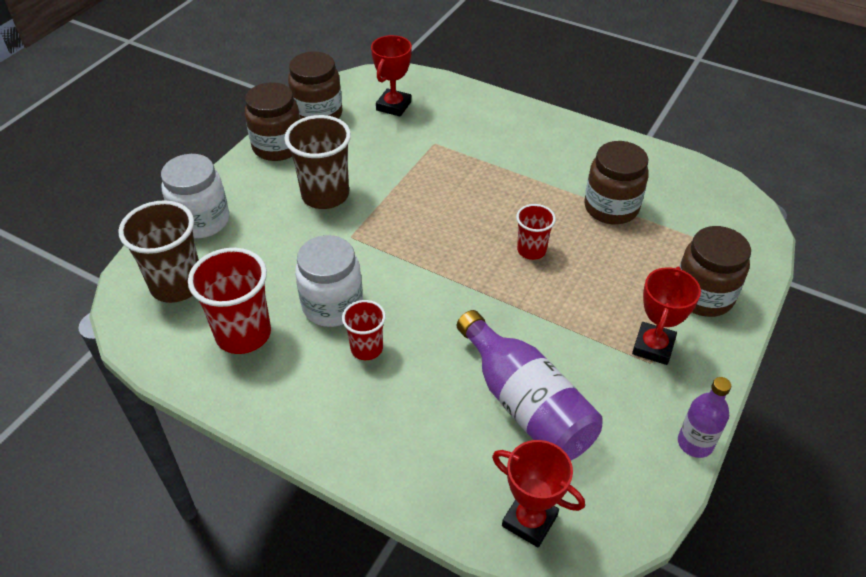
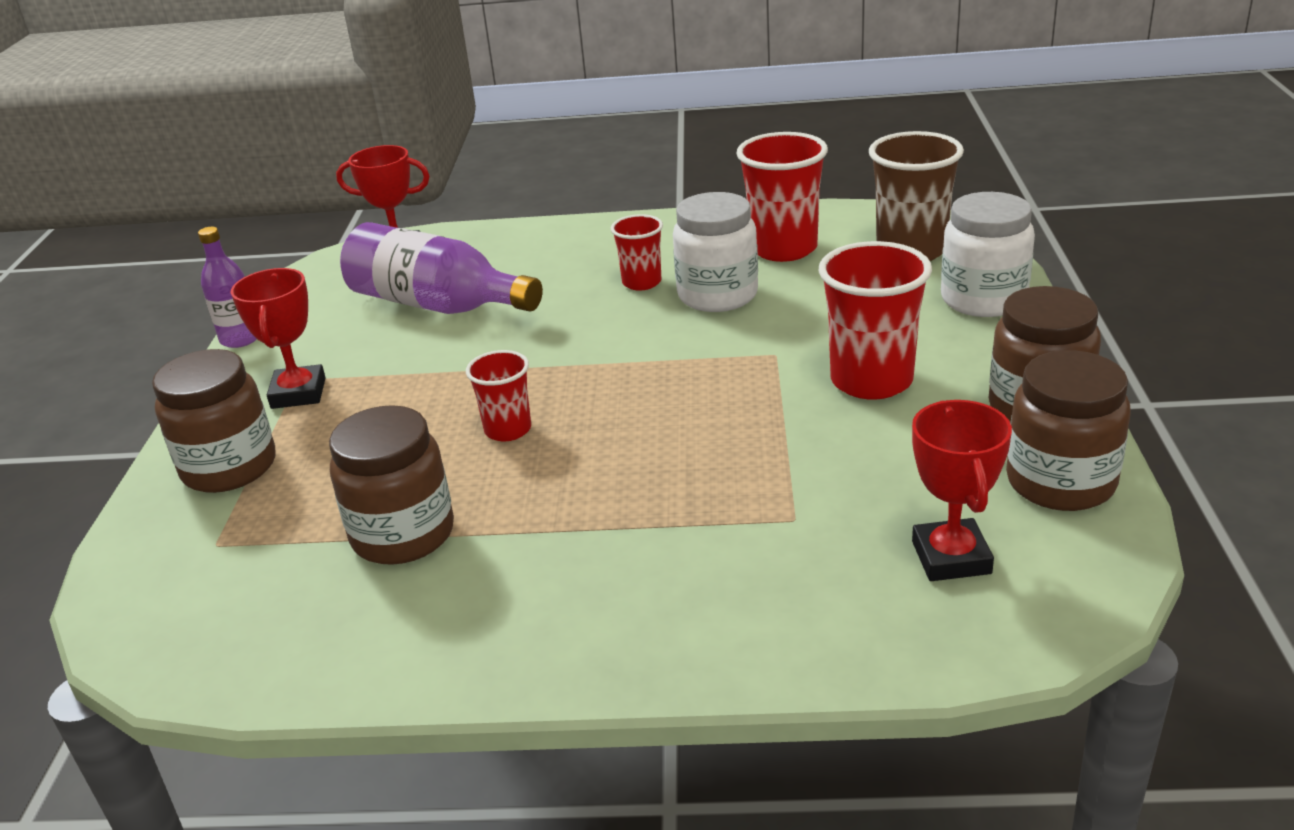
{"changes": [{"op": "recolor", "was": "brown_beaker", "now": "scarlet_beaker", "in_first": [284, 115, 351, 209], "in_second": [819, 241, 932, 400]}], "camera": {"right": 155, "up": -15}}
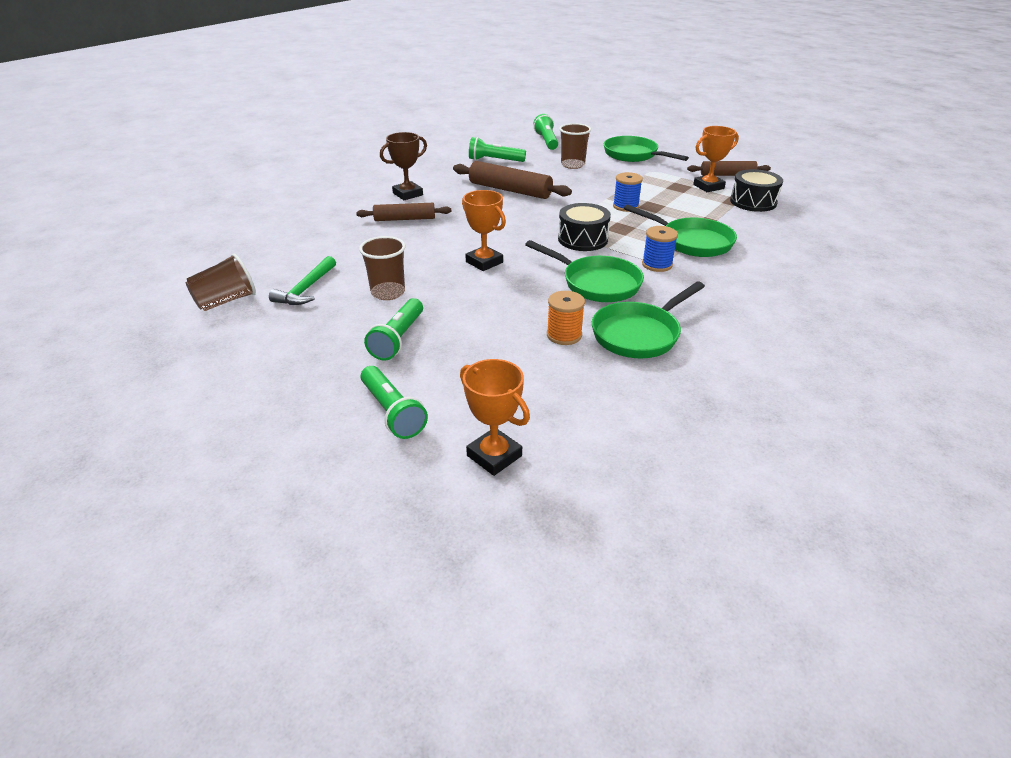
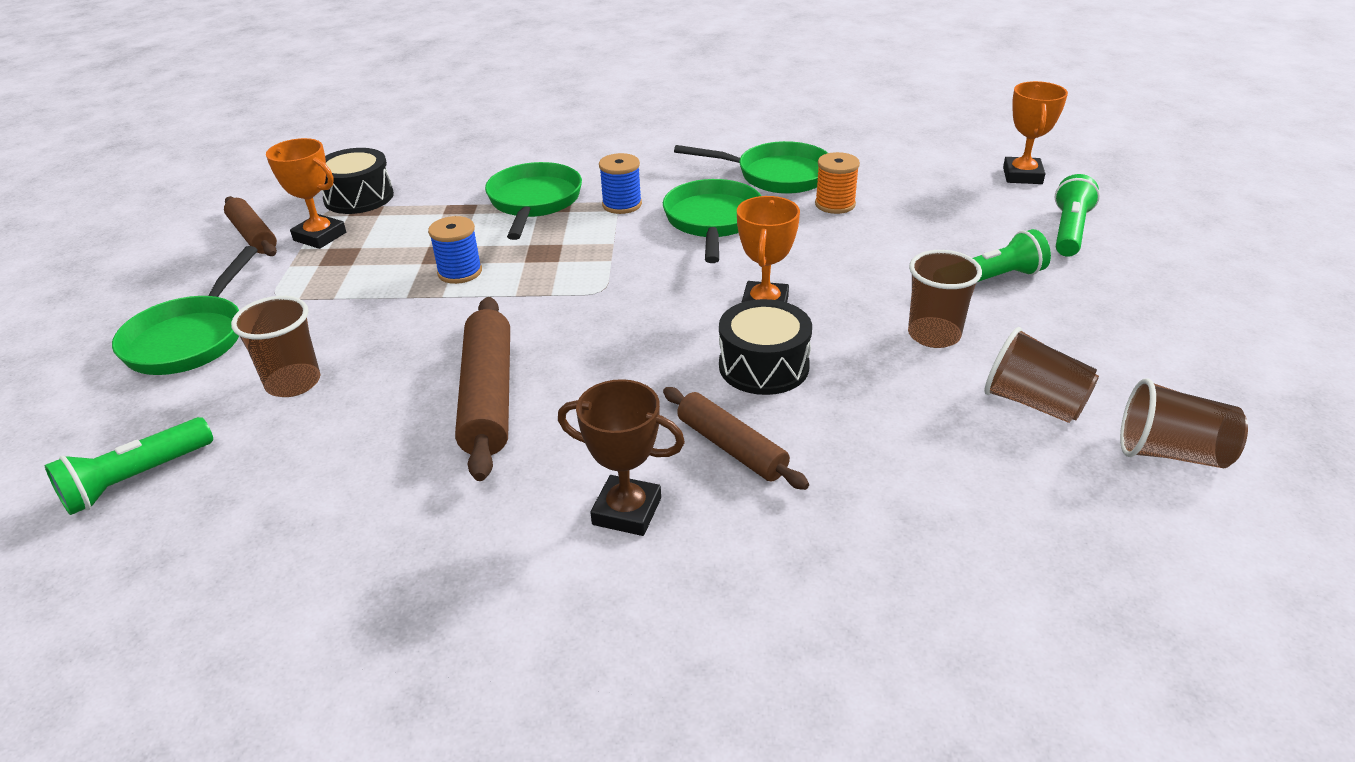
{"changes": [{"op": "move", "was": "jet-black_drum", "in_first": [558, 203, 611, 251], "in_second": [719, 299, 812, 395]}, {"op": "replace", "was": "leaf-green_carpenter's_hammer", "now": "brown_beaker", "in_first": [269, 256, 336, 305], "in_second": [984, 327, 1099, 423]}, {"op": "delete", "was": "leaf-green_torch", "in_first": [469, 137, 526, 162]}], "camera": {"right": -125, "up": 0}}
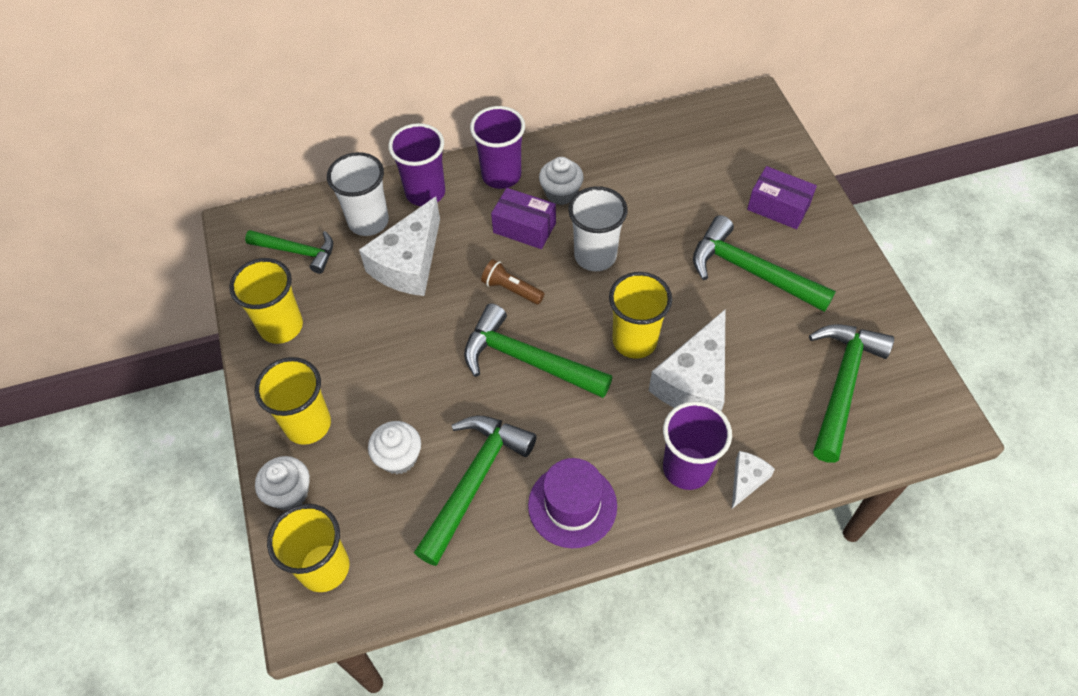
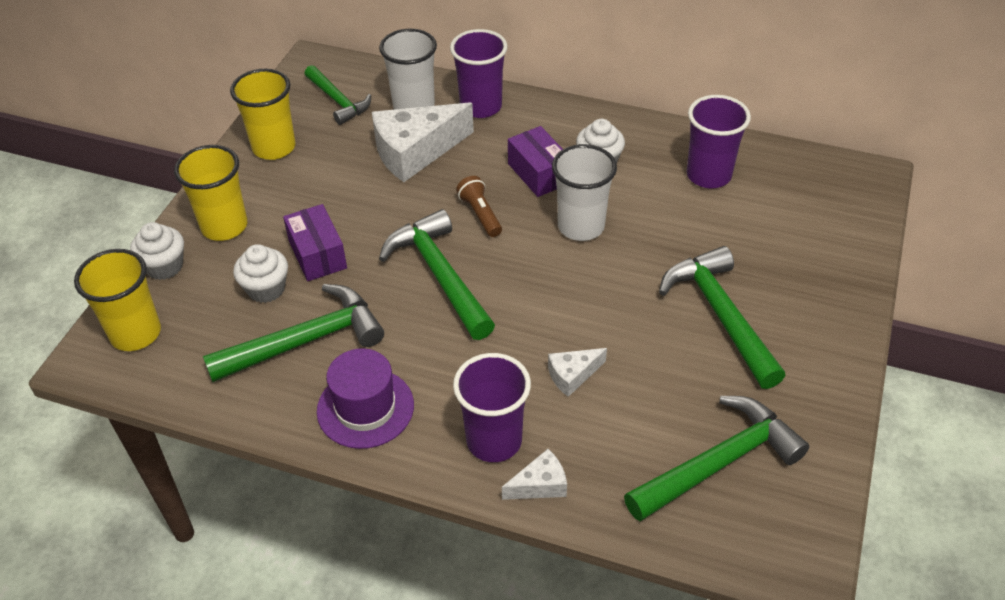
{"changes": [{"op": "move", "was": "royal_purple_package", "in_first": [747, 166, 817, 229], "in_second": [283, 204, 347, 281]}, {"op": "resize", "was": "pure_white_cheese_wedge", "in_first": [649, 310, 725, 411], "in_second": [548, 348, 607, 397], "ratio": 0.49}, {"op": "move", "was": "royal_purple_beaker", "in_first": [470, 106, 525, 189], "in_second": [686, 95, 751, 188]}, {"op": "delete", "was": "golden_beaker", "in_first": [609, 272, 672, 359]}], "camera": {"right": 35, "up": -10}}
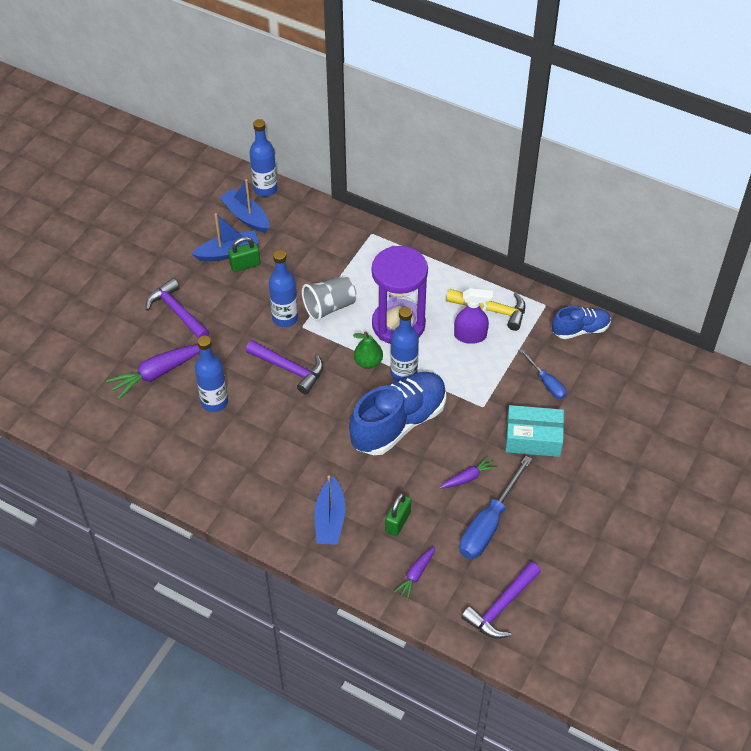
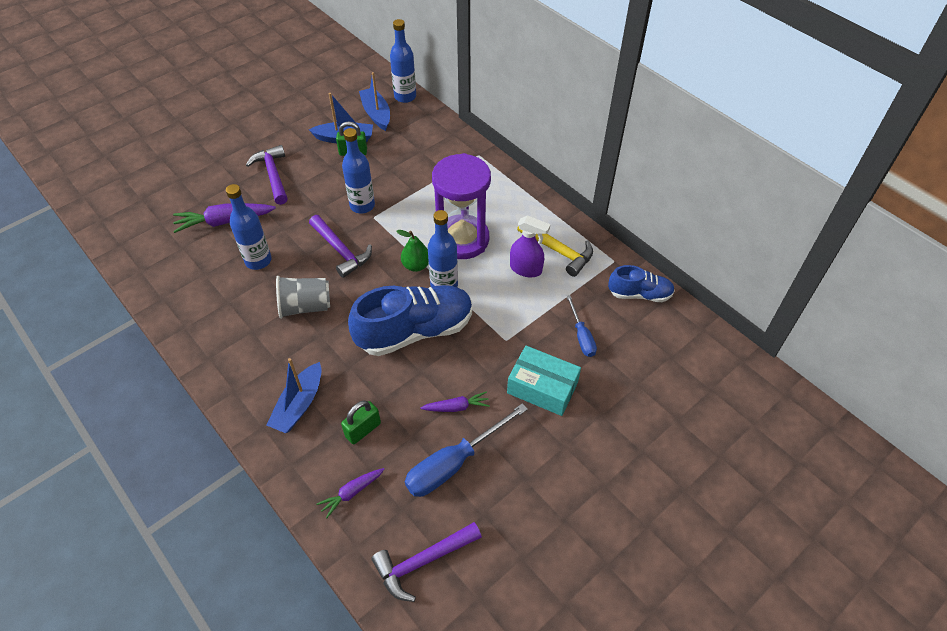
{"changes": [{"op": "move", "was": "ash-grey_beaker", "in_first": [302, 275, 357, 321], "in_second": [276, 276, 330, 319]}], "camera": {"right": 20, "up": 0}}
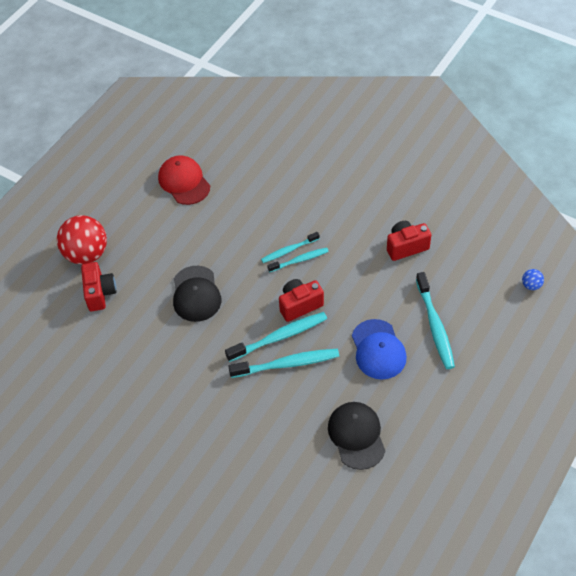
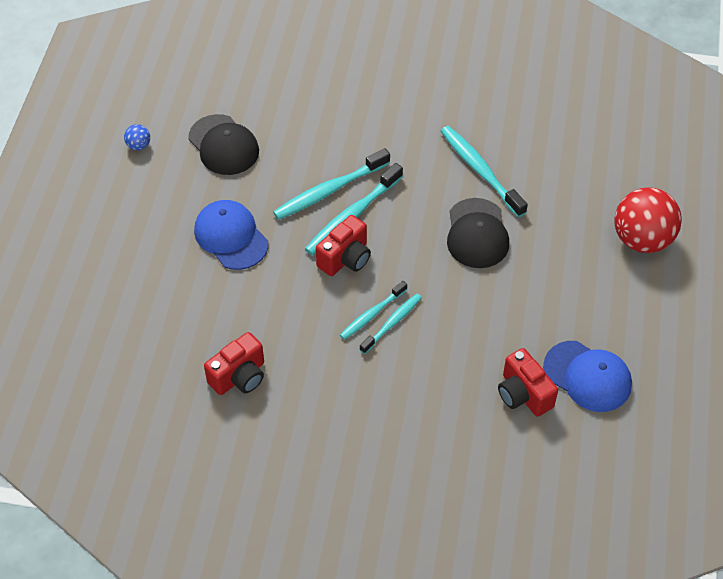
{"changes": [{"op": "move", "was": "royal_blue_play_ball", "in_first": [522, 269, 544, 290], "in_second": [124, 124, 150, 150]}, {"op": "move", "was": "turquoise_tooth_brush", "in_first": [416, 272, 455, 369], "in_second": [441, 126, 528, 217]}, {"op": "rotate", "was": "jet-black_peaked_cap", "in_first": [173, 266, 221, 322], "in_second": [447, 198, 509, 268], "clockwise": -150}, {"op": "move", "was": "scarlet_compact_camera", "in_first": [81, 262, 116, 311], "in_second": [498, 348, 558, 417]}, {"op": "recolor", "was": "scarlet_peaked_cap", "now": "royal_blue_peaked_cap", "in_first": [158, 156, 210, 205], "in_second": [543, 341, 632, 412]}], "camera": {"right": 155, "up": 0}}
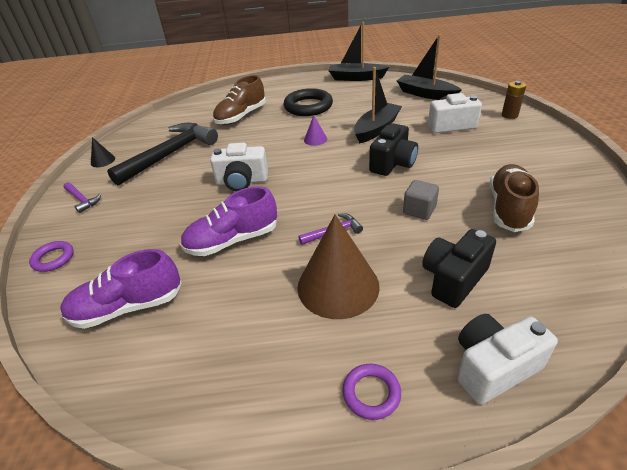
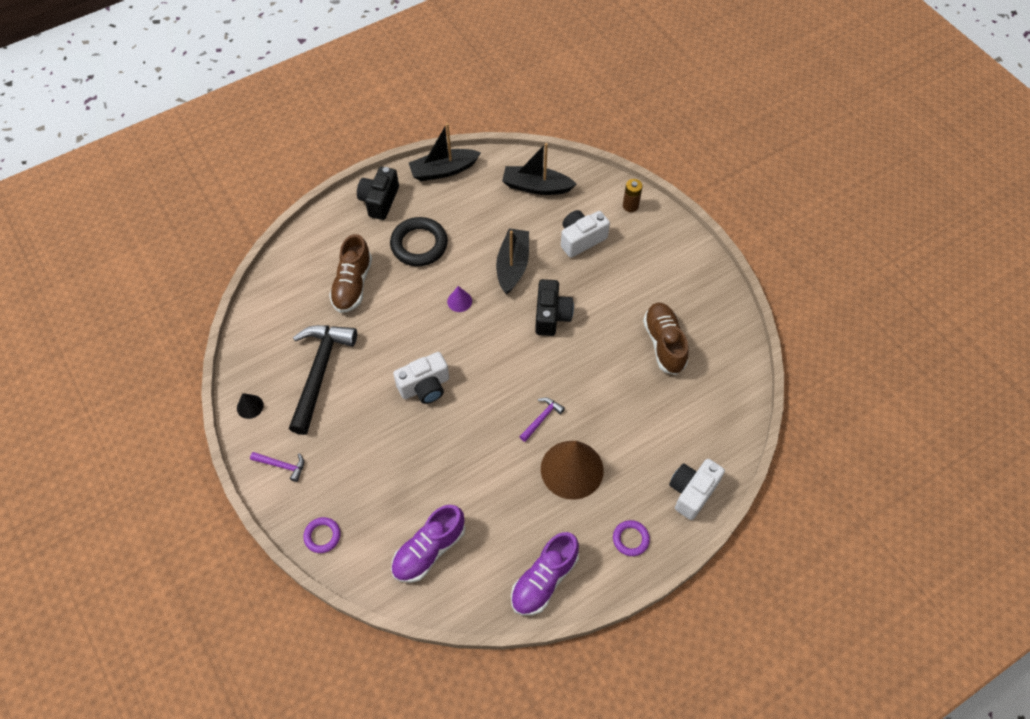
{"changes": [{"op": "move", "was": "jet-black_compact_camera", "in_first": [422, 229, 496, 308], "in_second": [357, 166, 399, 220]}, {"op": "move", "was": "royal_purple_lace-up_shoe", "in_first": [180, 186, 277, 256], "in_second": [511, 532, 579, 616]}, {"op": "delete", "was": "ash-grey_solid_cube", "in_first": [403, 180, 439, 220]}], "camera": {"right": -30, "up": 20}}
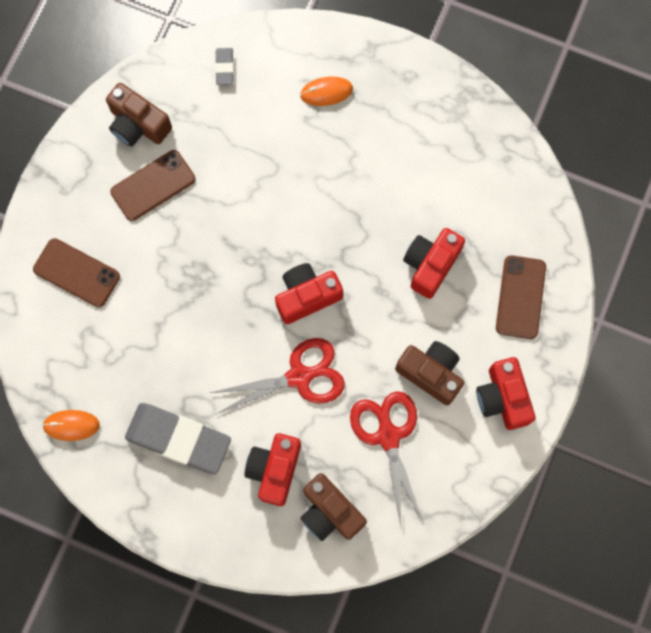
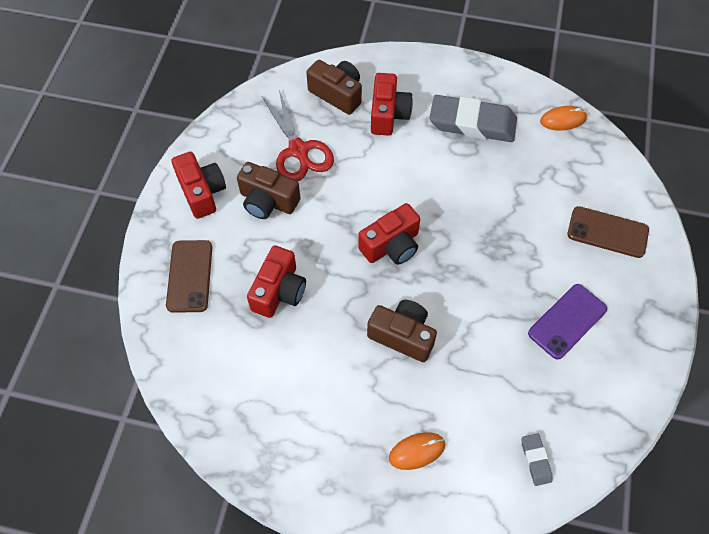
{"changes": [{"op": "move", "was": "brown_compact_camera", "in_first": [106, 83, 172, 147], "in_second": [367, 300, 437, 362]}, {"op": "recolor", "was": "brown_mobile_phone", "now": "royal_purple_mobile_phone", "in_first": [110, 150, 195, 221], "in_second": [528, 284, 607, 360]}, {"op": "delete", "was": "scarlet_pair_of_scissors", "in_first": [210, 338, 345, 415]}], "camera": {"right": 170, "up": -15}}
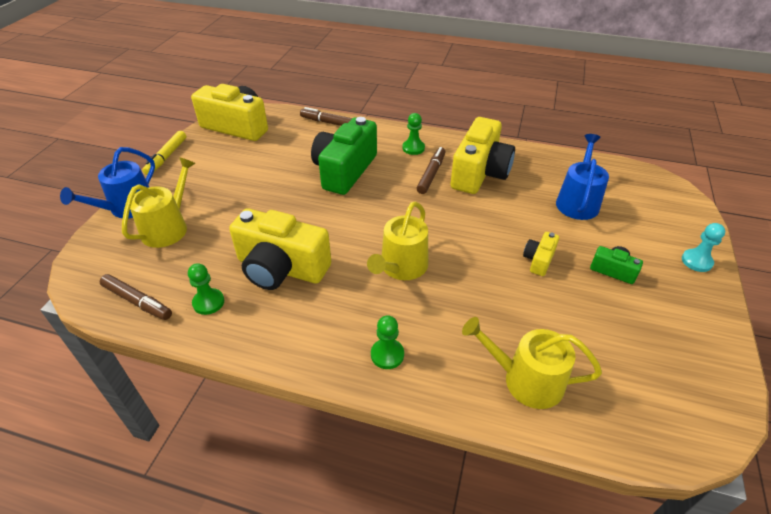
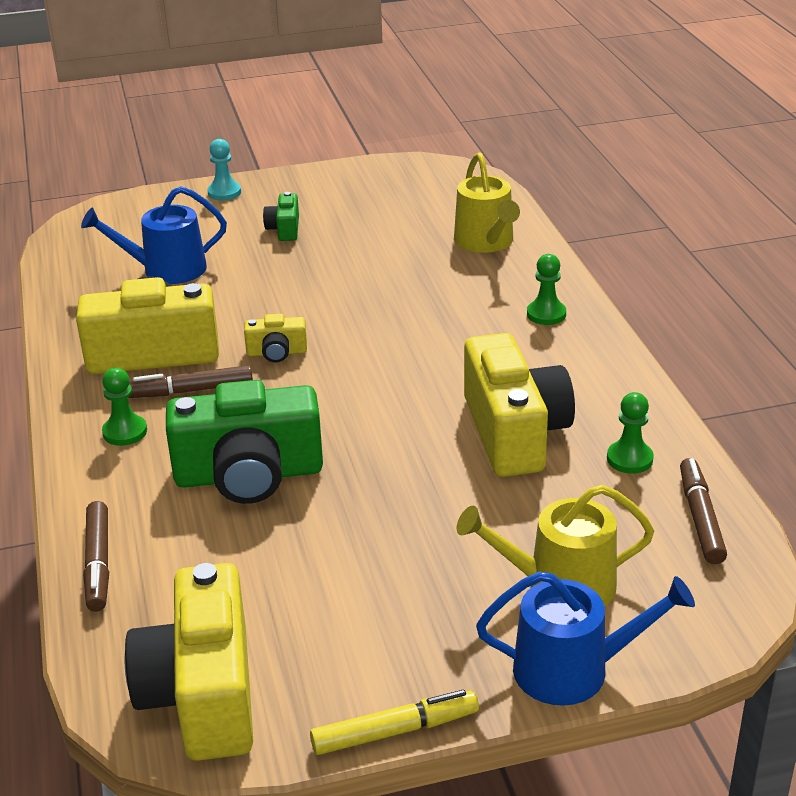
{"changes": [{"op": "move", "was": "golden_compact_camera", "in_first": [523, 232, 559, 276], "in_second": [244, 314, 307, 363]}, {"op": "delete", "was": "golden_watering_pot", "in_first": [367, 201, 428, 280]}], "camera": {"right": -120, "up": -10}}
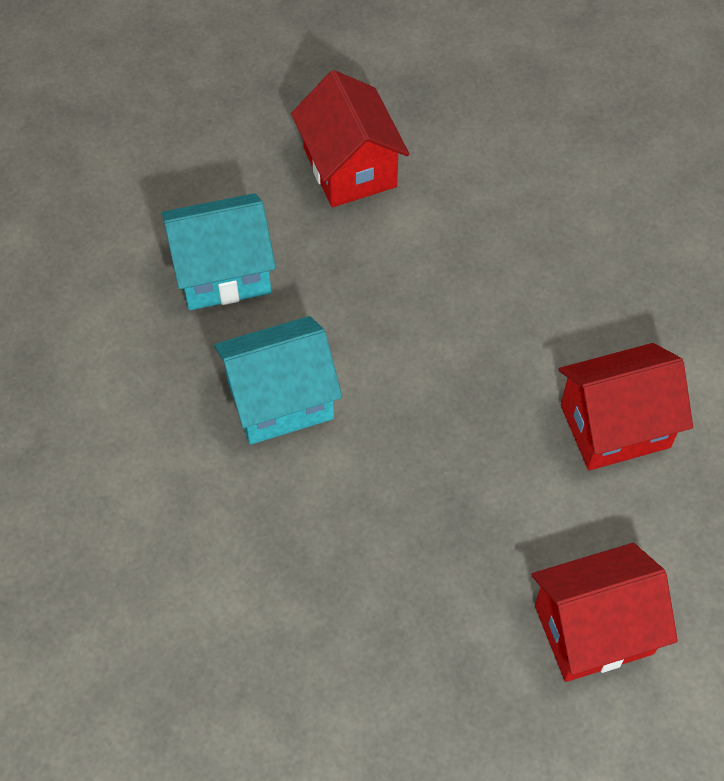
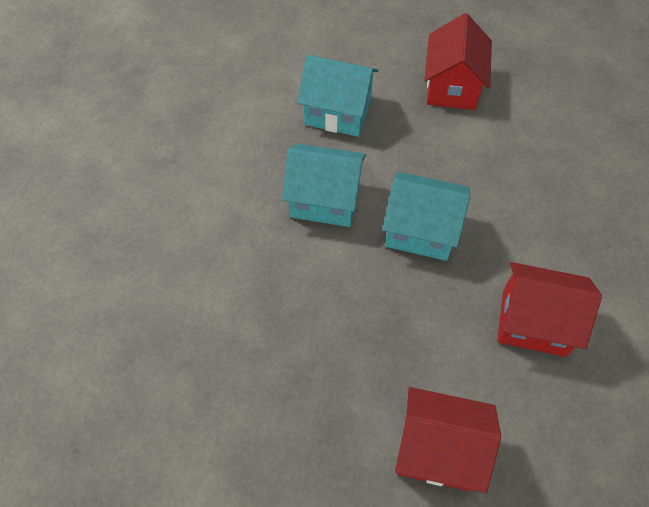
{"changes": [{"op": "insert", "now": "turquoise_cottage", "in_second": [382, 172, 471, 261]}], "camera": {"right": 30, "up": 0}}
